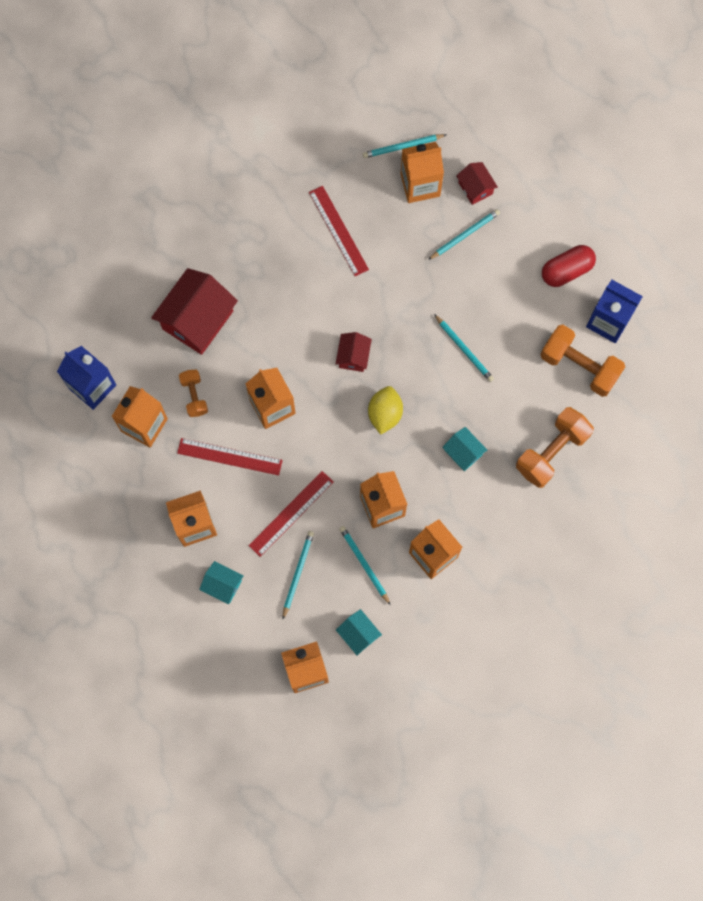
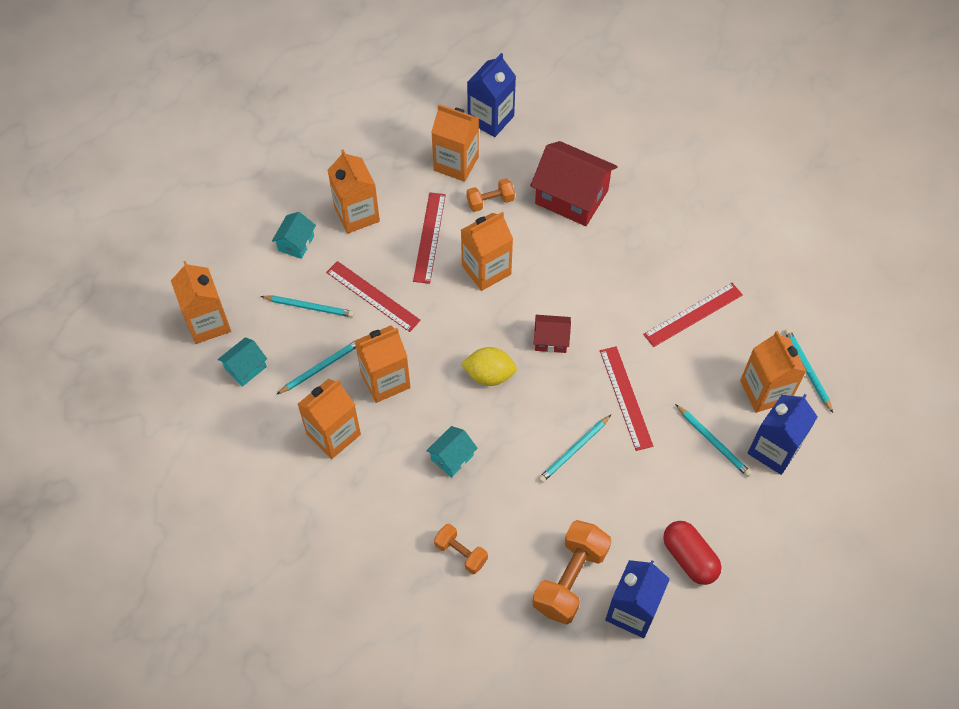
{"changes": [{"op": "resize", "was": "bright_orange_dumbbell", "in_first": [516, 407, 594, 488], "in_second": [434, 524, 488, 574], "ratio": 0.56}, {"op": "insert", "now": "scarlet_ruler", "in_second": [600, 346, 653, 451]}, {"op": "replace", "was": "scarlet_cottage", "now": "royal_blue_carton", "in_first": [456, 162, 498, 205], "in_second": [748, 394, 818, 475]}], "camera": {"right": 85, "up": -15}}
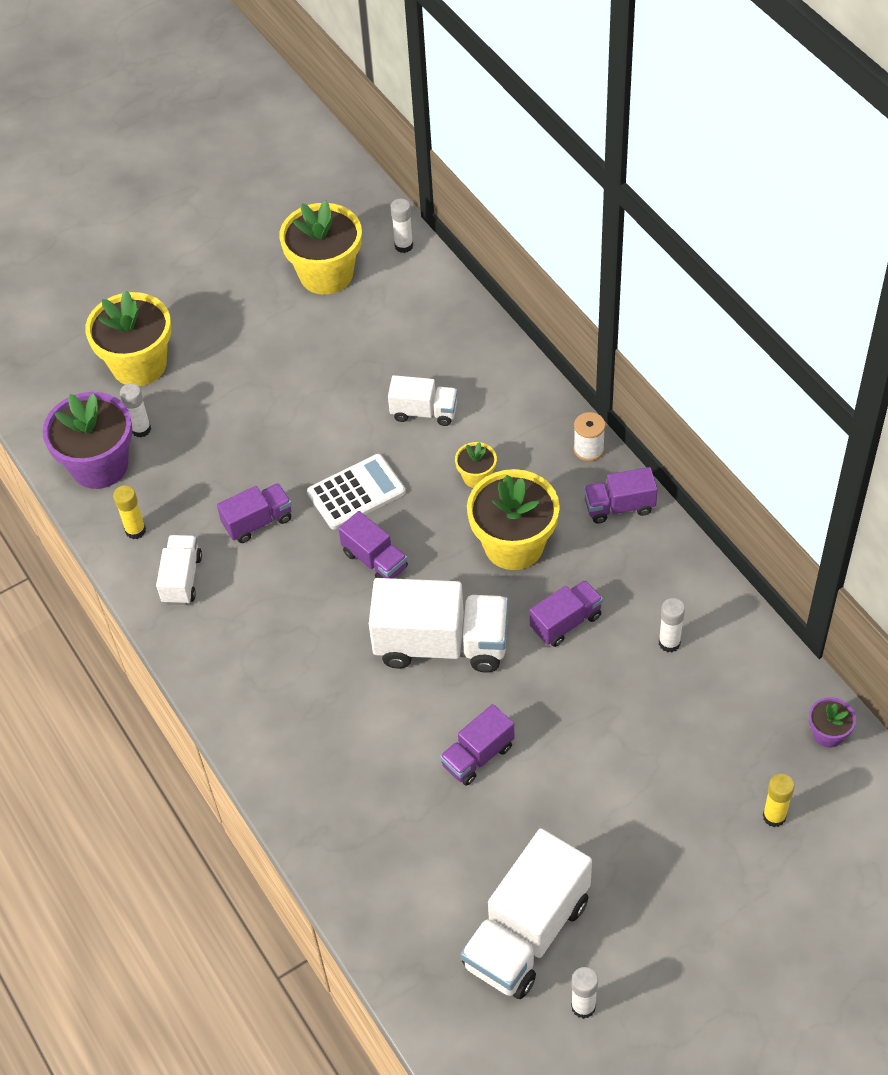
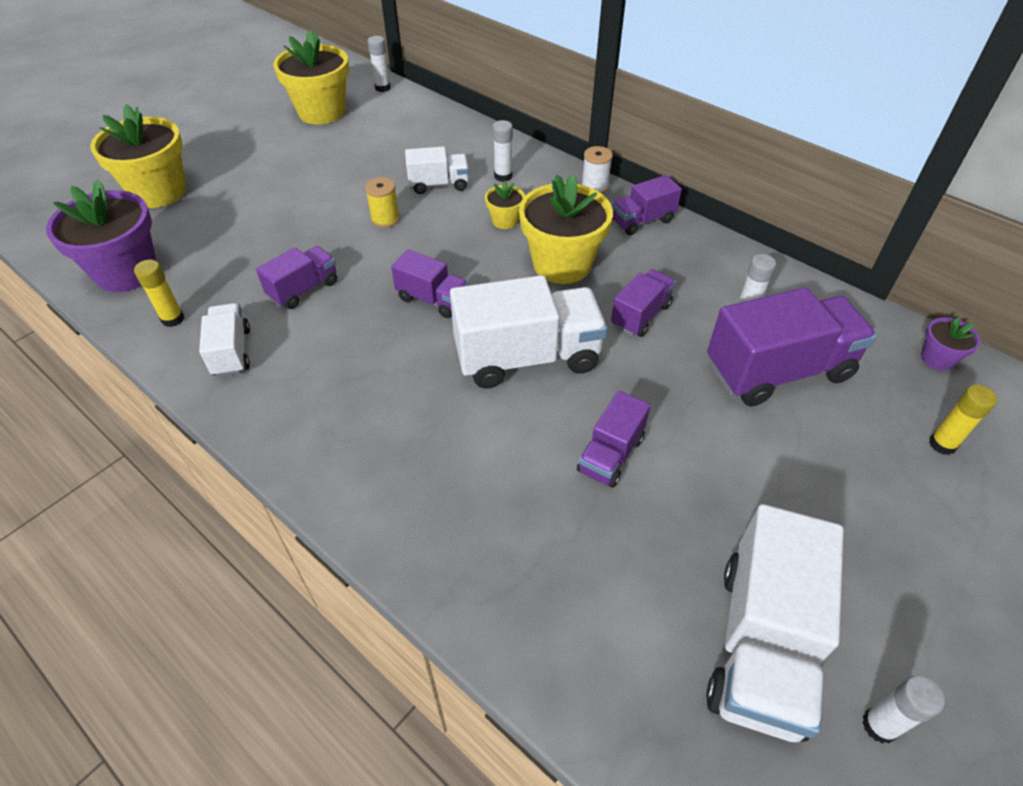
{"changes": [{"op": "insert", "now": "golden_reel_of_thread", "in_second": [365, 177, 400, 228]}, {"op": "move", "was": "pure_white_stick_of_glue", "in_first": [120, 383, 151, 437], "in_second": [493, 120, 513, 182]}, {"op": "insert", "now": "royal_purple_truck", "in_second": [707, 287, 877, 406]}, {"op": "delete", "was": "pure_white_pocket_calculator", "in_first": [307, 454, 406, 530]}], "camera": {"right": -20, "up": -5}}
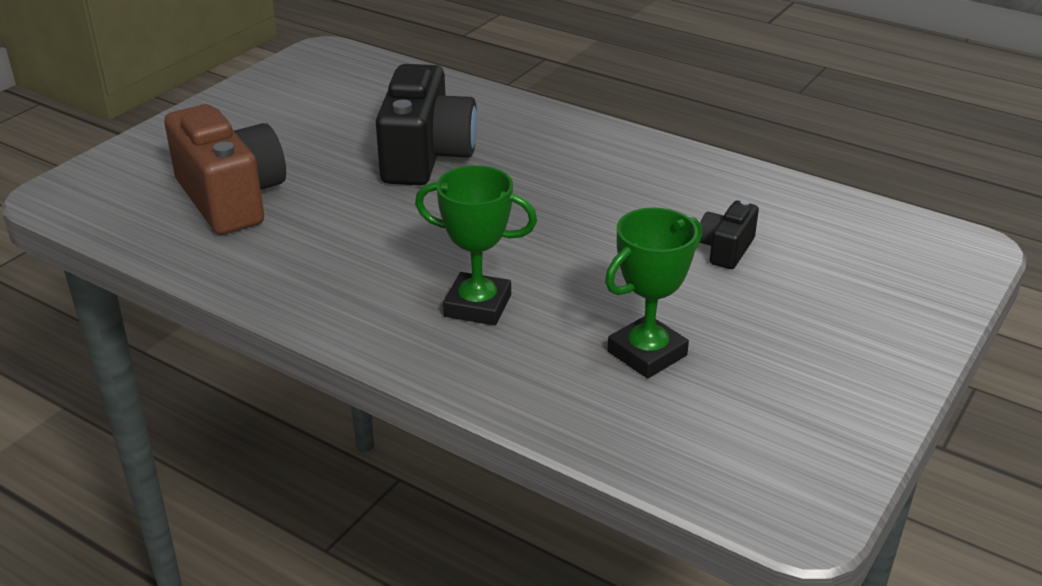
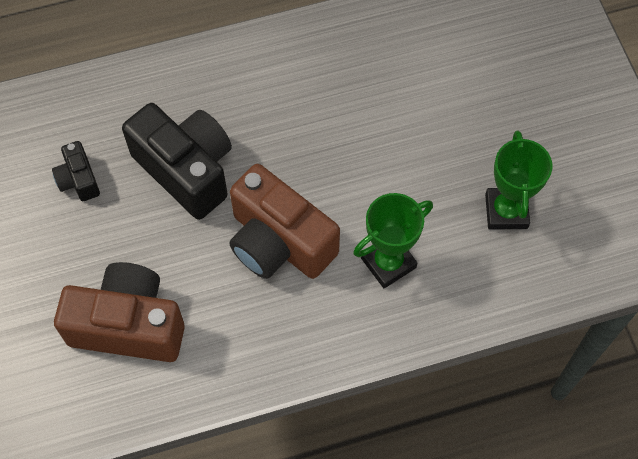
{"changes": [{"op": "move", "was": "jet-black_compact_camera", "in_first": [700, 200, 759, 269], "in_second": [52, 141, 100, 201]}, {"op": "insert", "now": "brown_compact_camera", "in_second": [229, 164, 340, 279]}], "camera": {"right": -50, "up": 30}}
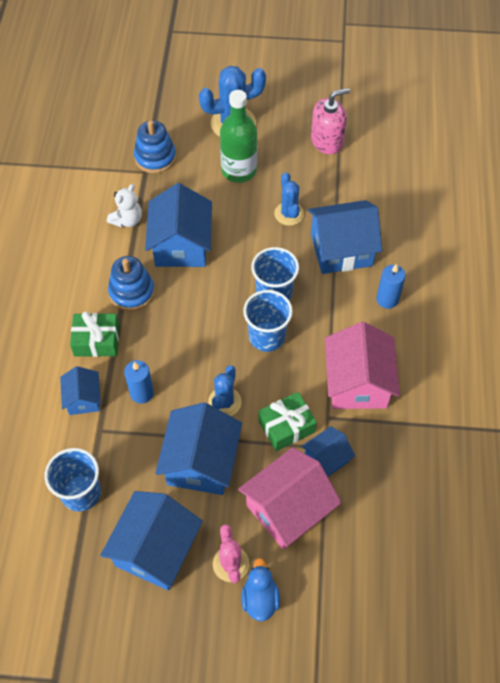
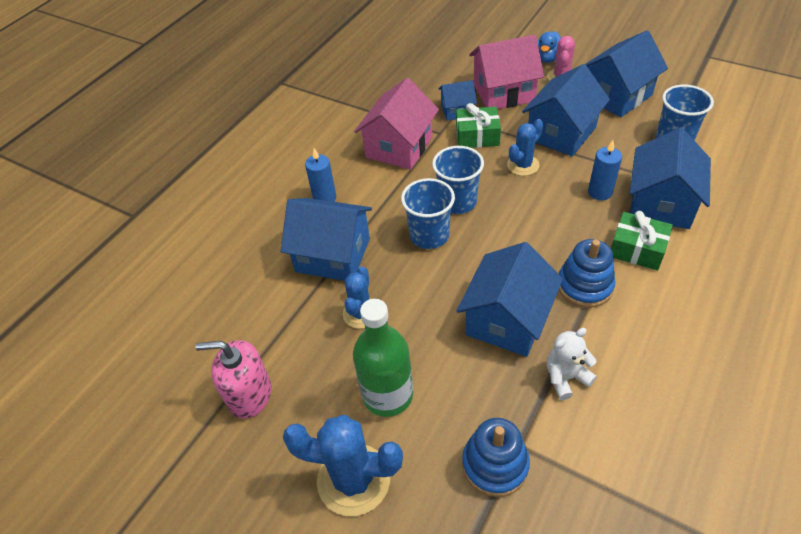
{"changes": [{"op": "resize", "was": "royal_blue_cottage", "in_first": [60, 366, 101, 415], "in_second": [630, 128, 711, 229], "ratio": 1.82}], "camera": {"right": -150, "up": -10}}
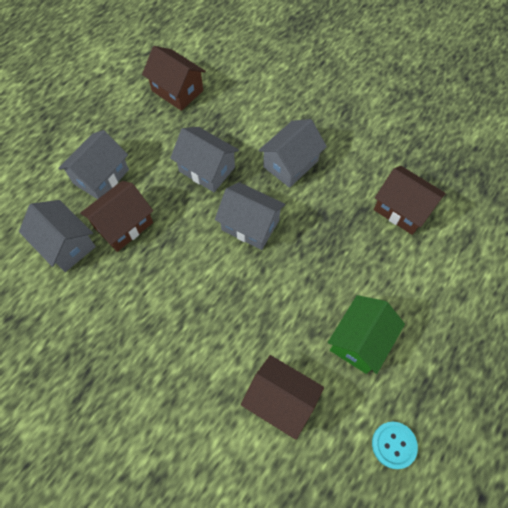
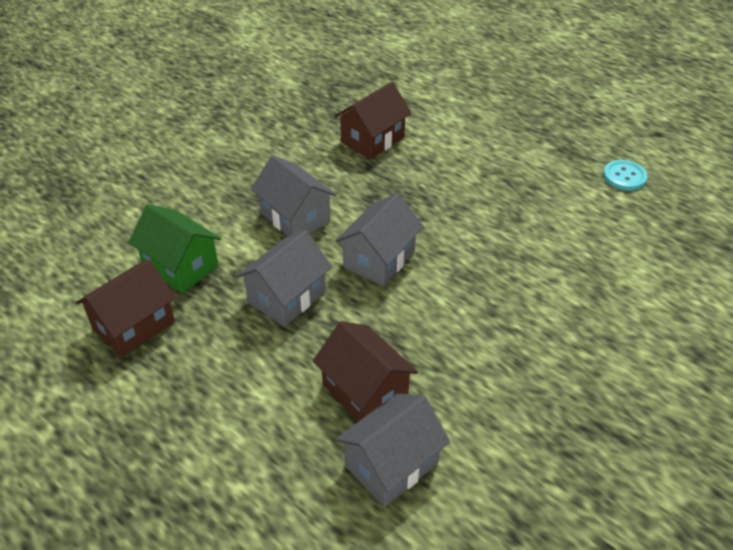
{"changes": [{"op": "move", "was": "leaf-green_cottage", "in_first": [328, 295, 405, 374], "in_second": [128, 204, 221, 293]}, {"op": "delete", "was": "ash-grey_cottage", "in_first": [58, 130, 129, 199]}, {"op": "delete", "was": "brown_cottage", "in_first": [241, 355, 324, 440]}], "camera": {"right": -85, "up": -20}}
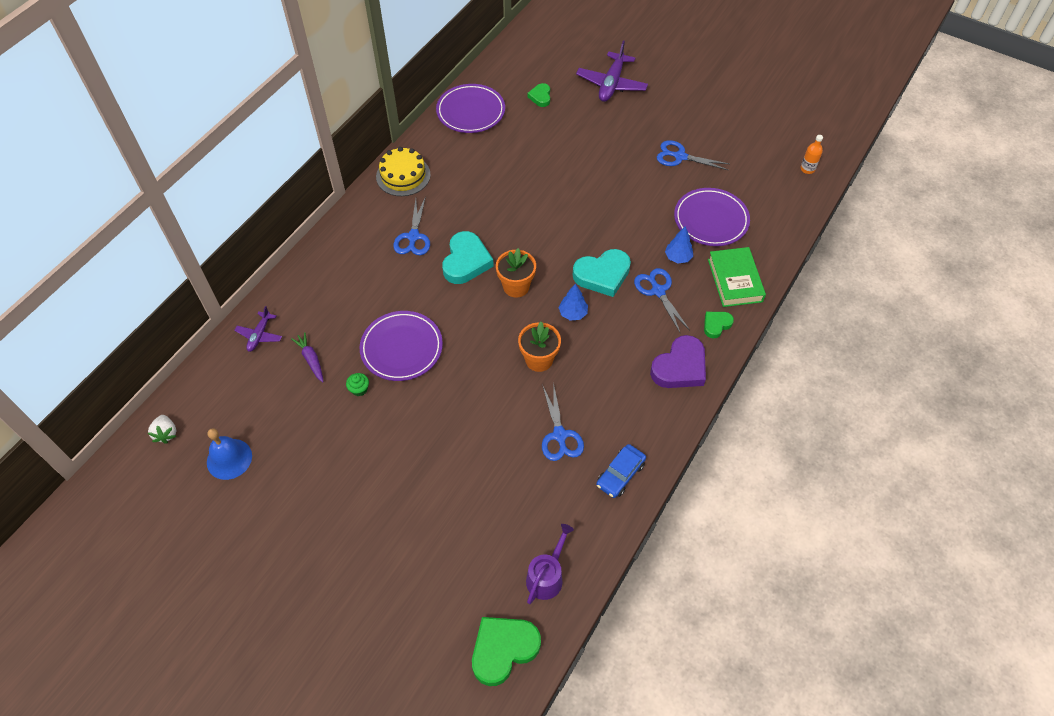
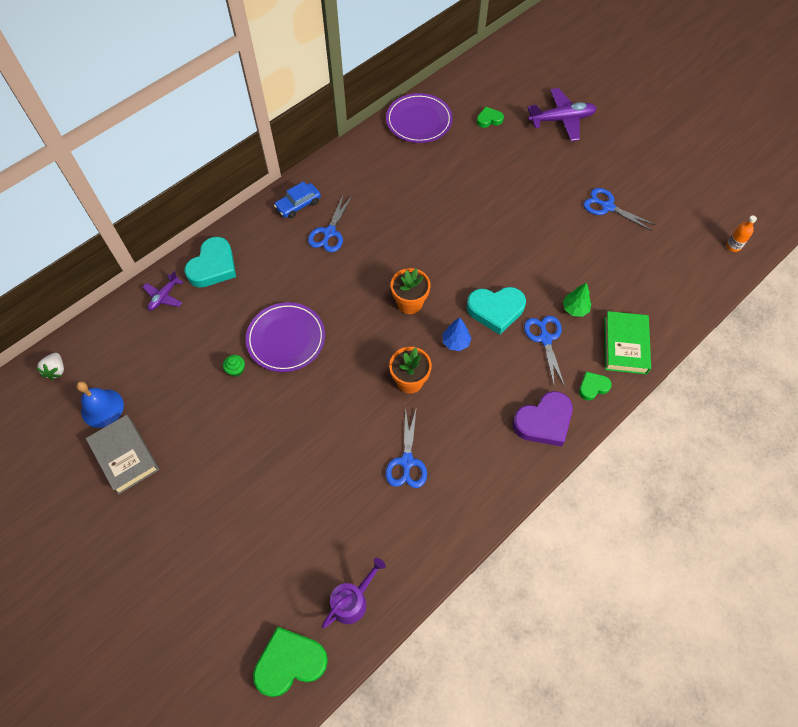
{"changes": [{"op": "insert", "now": "ash-grey_hardback", "in_second": [86, 415, 159, 495]}, {"op": "move", "was": "turquoise_heart_shape", "in_first": [442, 231, 494, 284], "in_second": [185, 237, 236, 288]}, {"op": "move", "was": "royal_blue_automobile", "in_first": [596, 444, 646, 498], "in_second": [274, 181, 321, 218]}, {"op": "rotate", "was": "leaf-green_heart_shape", "in_first": [527, 83, 550, 107], "in_second": [477, 107, 504, 128], "clockwise": 60}, {"op": "rotate", "was": "royal_purple_plane", "in_first": [576, 41, 648, 102], "in_second": [527, 88, 597, 141], "clockwise": -135}, {"op": "recolor", "was": "royal_blue_toy_tree", "now": "leaf-green_toy_tree", "in_first": [665, 226, 693, 263], "in_second": [563, 283, 591, 317]}, {"op": "delete", "was": "royal_purple_carrot", "in_first": [291, 332, 324, 382]}, {"op": "delete", "was": "golden_cake", "in_first": [376, 147, 431, 196]}, {"op": "delete", "was": "royal_purple_flat_dish", "in_first": [674, 188, 750, 246]}], "camera": {"right": 15, "up": 5}}
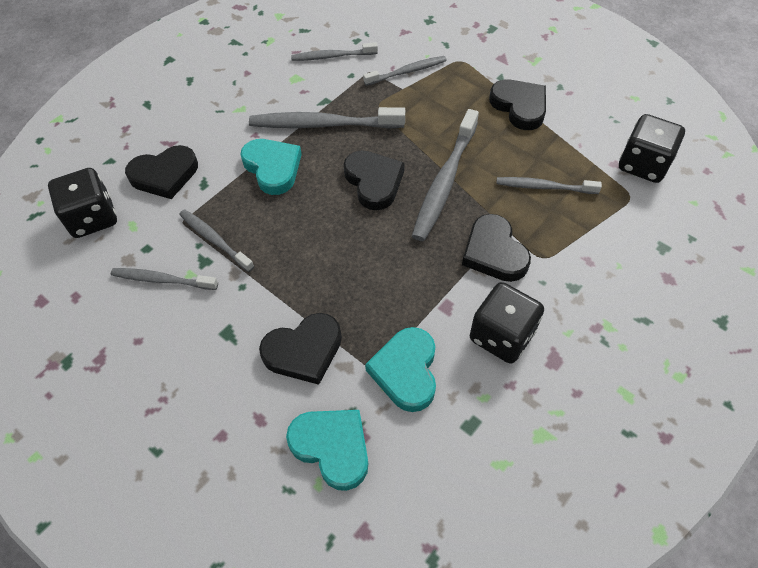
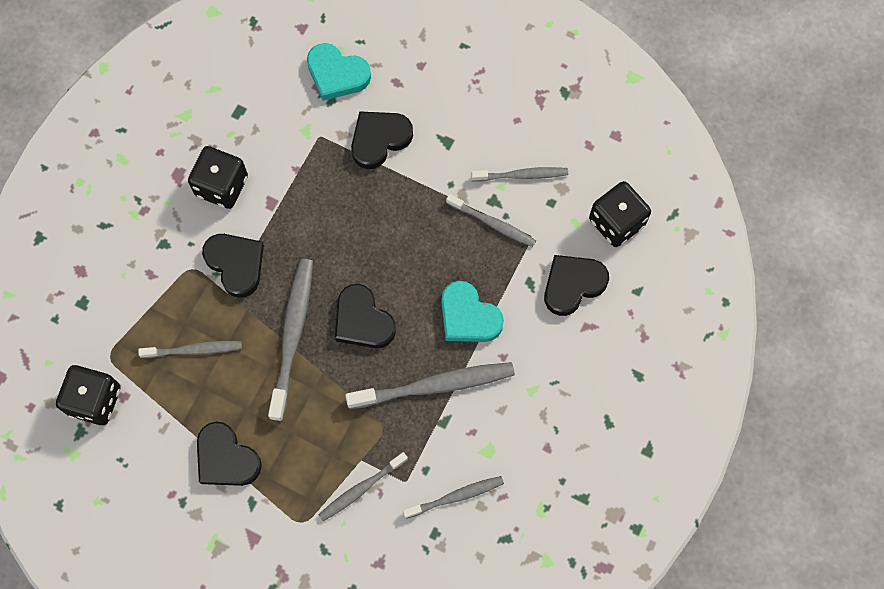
{"changes": [{"op": "delete", "was": "turquoise_heart_shape", "in_first": [365, 327, 436, 412]}], "camera": {"right": 165, "up": 15}}
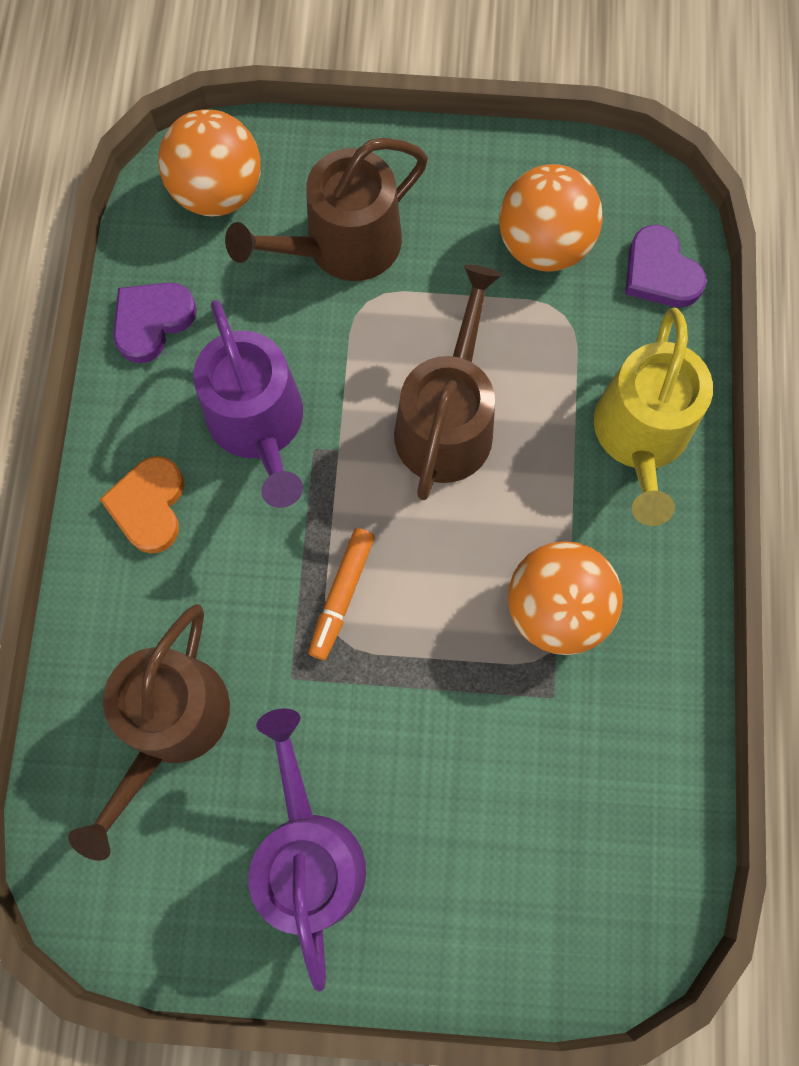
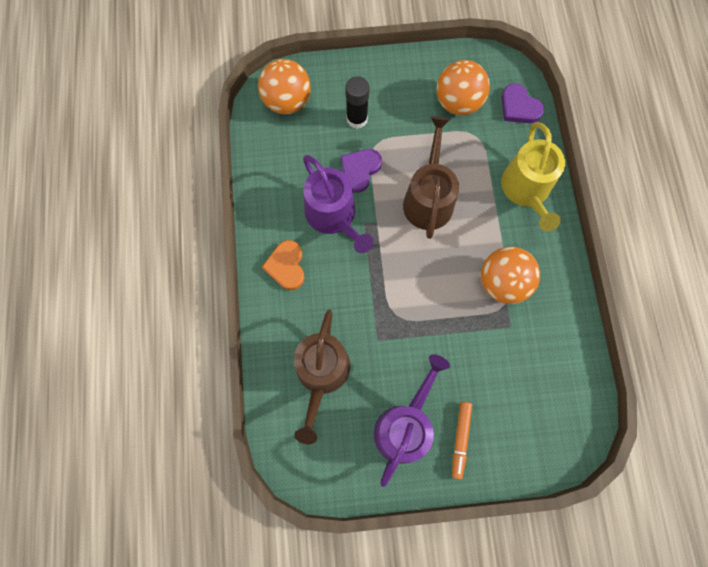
{"changes": [{"op": "move", "was": "royal_purple_heart_shape", "in_first": [113, 283, 197, 363], "in_second": [341, 149, 382, 193]}, {"op": "replace", "was": "brown_watering_pot", "now": "jet-black_stick_of_glue", "in_first": [225, 138, 428, 281], "in_second": [345, 76, 370, 129]}, {"op": "rotate", "was": "royal_purple_watering_pot", "in_first": [248, 708, 366, 992], "in_second": [374, 354, 450, 487], "clockwise": 45}, {"op": "move", "was": "bright_orange_felt_pen", "in_first": [308, 528, 375, 660], "in_second": [452, 402, 472, 479]}], "camera": {"right": -10, "up": 0}}
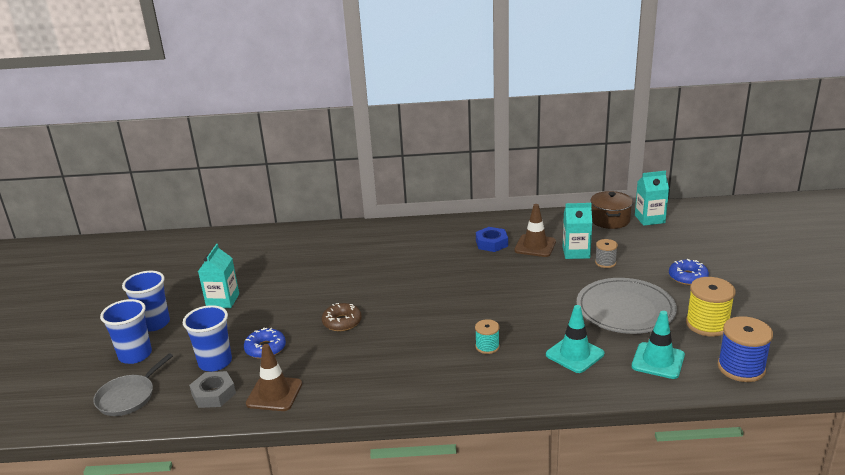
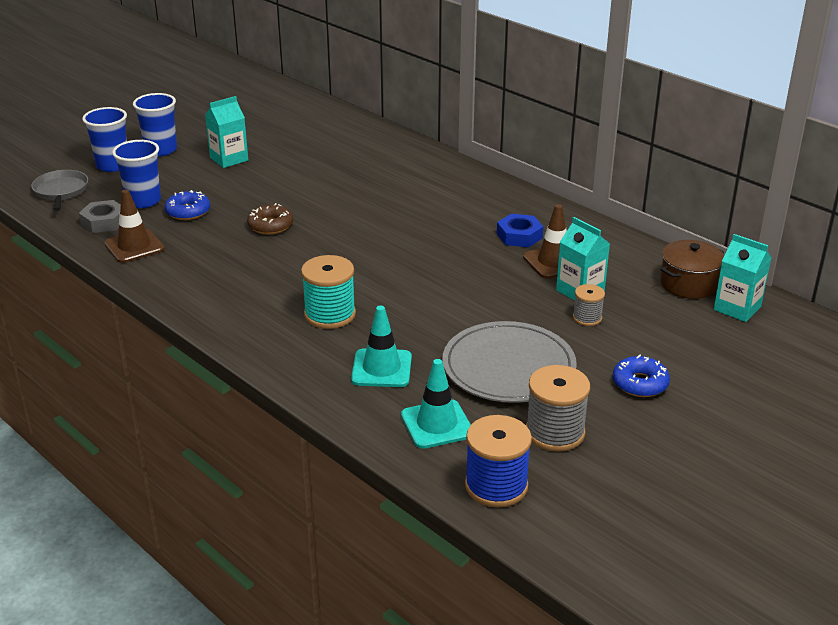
{"changes": [{"op": "rotate", "was": "ash-grey_pan", "in_first": [93, 353, 173, 416], "in_second": [31, 170, 88, 211], "clockwise": 90}, {"op": "resize", "was": "turquoise_reel_of_thread", "in_first": [475, 319, 500, 354], "in_second": [301, 255, 356, 329], "ratio": 1.76}, {"op": "recolor", "was": "golden_reel_of_thread", "now": "ash-grey_reel_of_thread", "in_first": [686, 277, 736, 337], "in_second": [526, 365, 590, 452]}], "camera": {"right": 45, "up": 5}}
